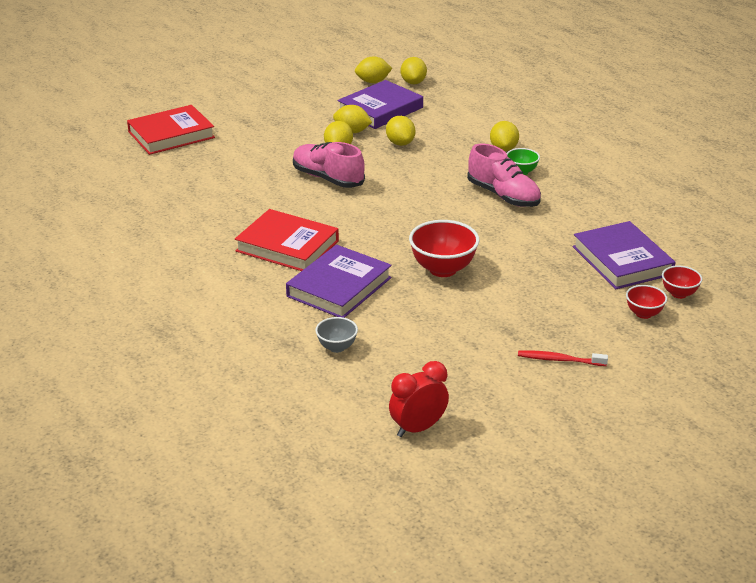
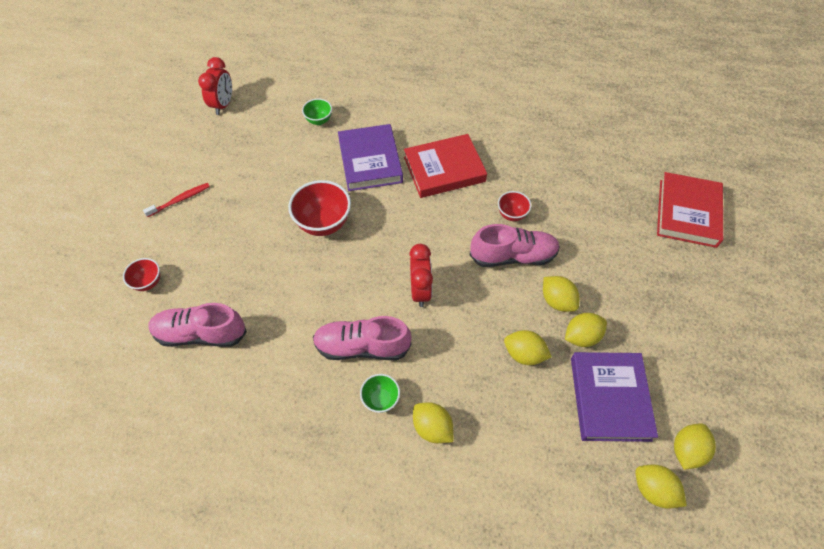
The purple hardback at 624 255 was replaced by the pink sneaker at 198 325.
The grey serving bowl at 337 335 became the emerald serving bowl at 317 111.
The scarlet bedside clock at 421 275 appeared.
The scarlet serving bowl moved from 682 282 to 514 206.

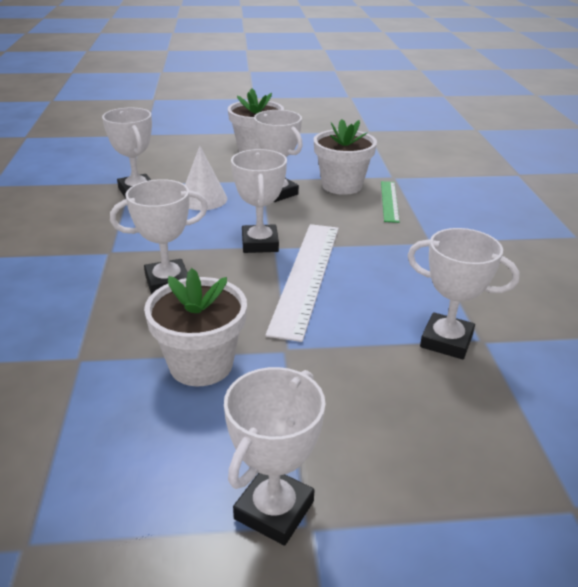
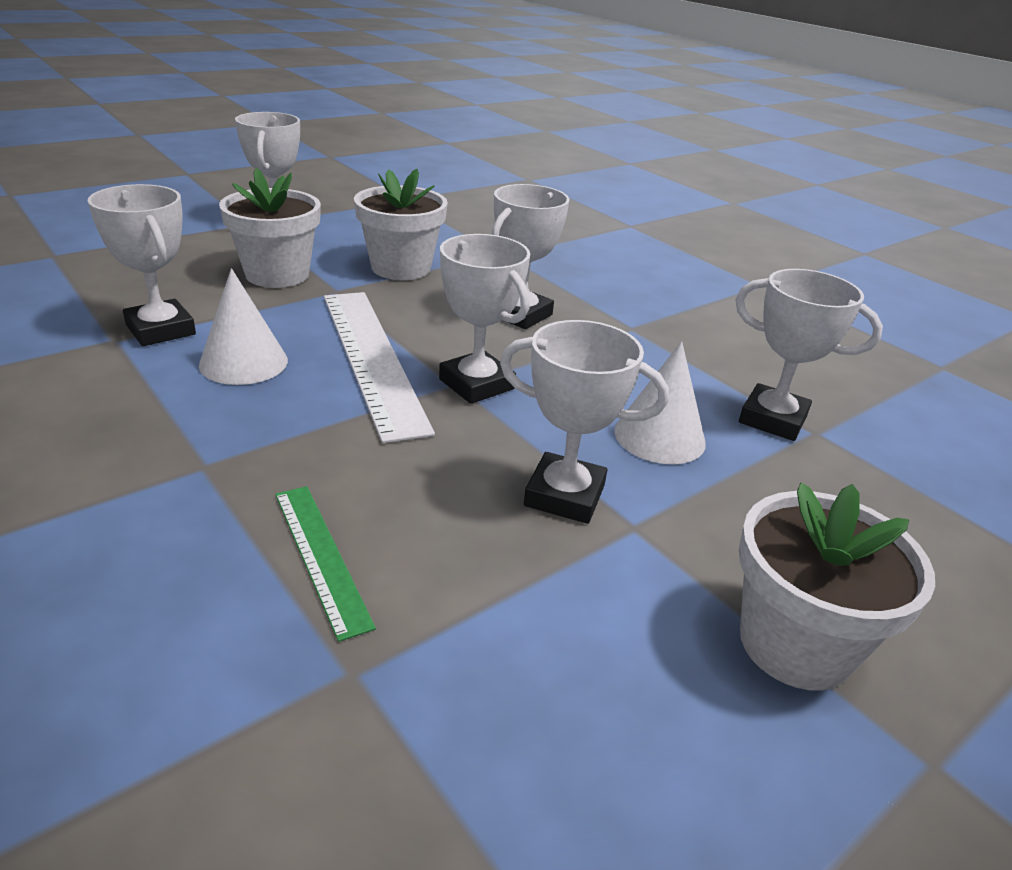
The white award cup at 463 293 turned 60 degrees clockwise.
The white solid cone at 243 326 appeared.
The white plant pot moved from 345 157 to 270 228.

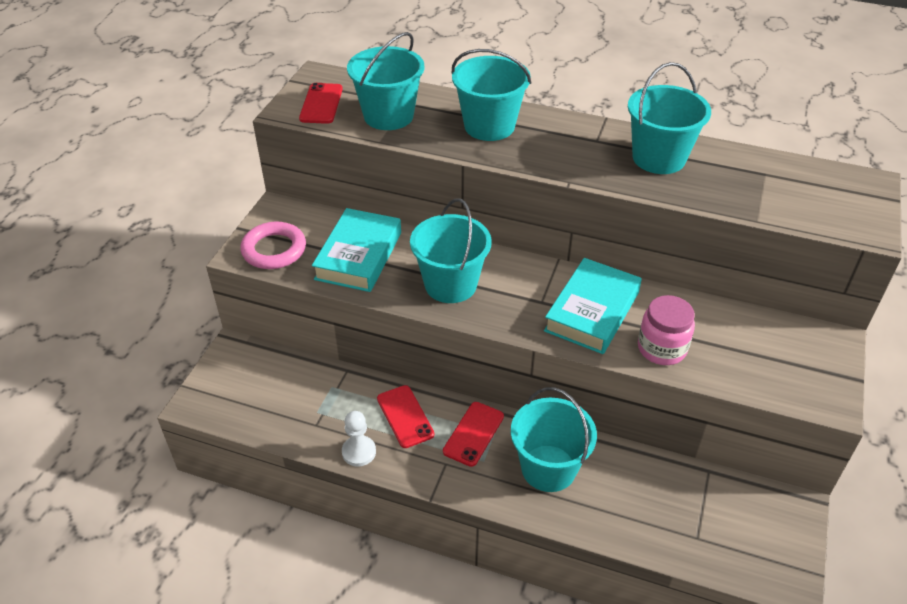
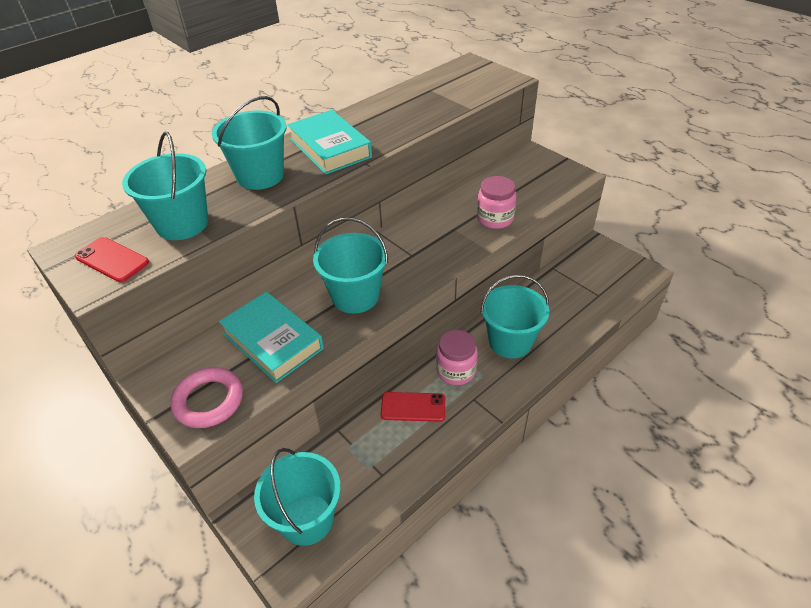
The turquoise bucket moved from 669 118 to 297 497.
The turquoise hardback moved from 593 306 to 329 142.
The scarlet phone at 473 434 was replaced by the pink jar at 457 357.
The white pawn at 359 439 disappeared.

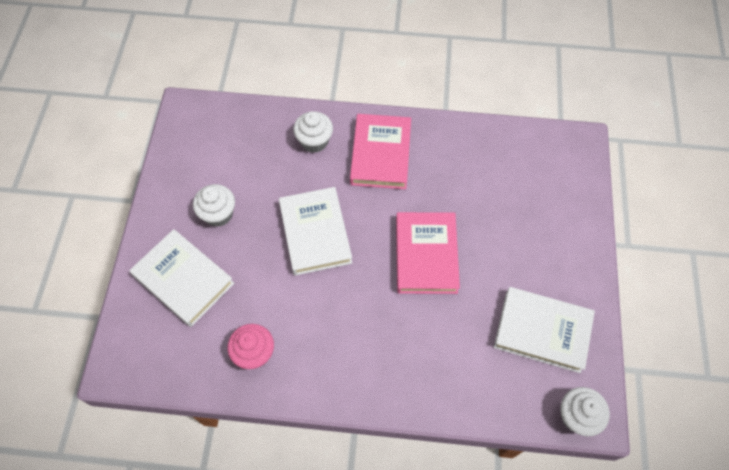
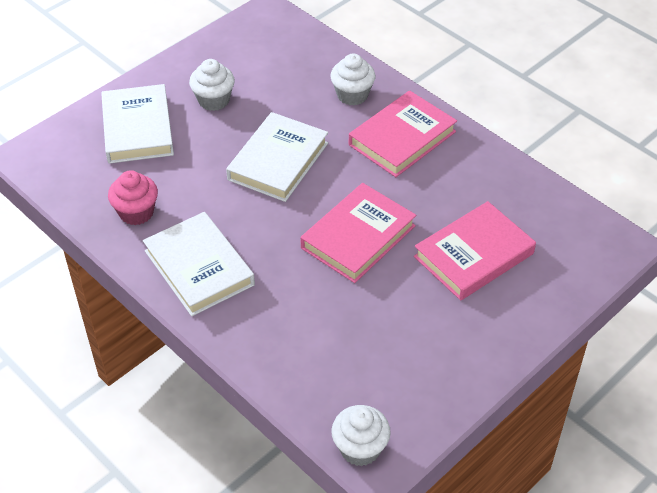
The white hardback moved from 544 330 to 199 264.
The pink hardback at 475 250 appeared.

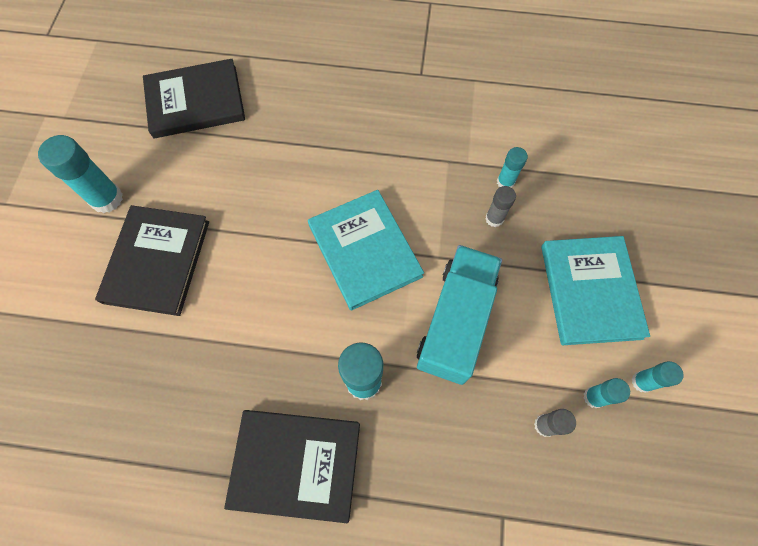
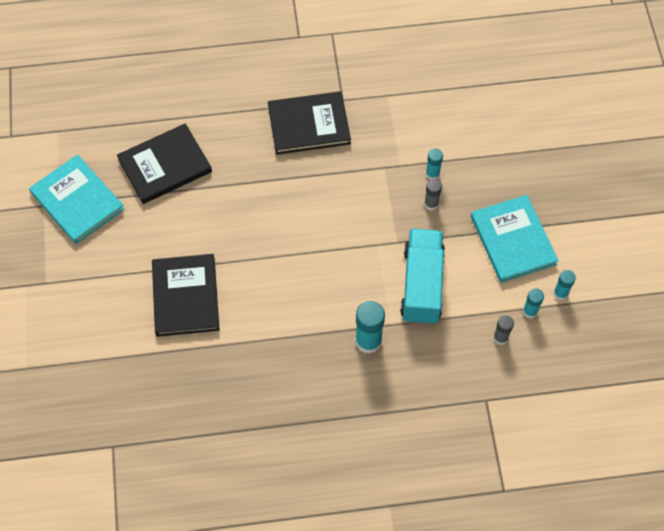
The turquoise hardback moved from 366 250 to 77 199.
The ebony hardback moved from 292 466 to 309 123.
The turquoise glue stick at 80 174 disappeared.

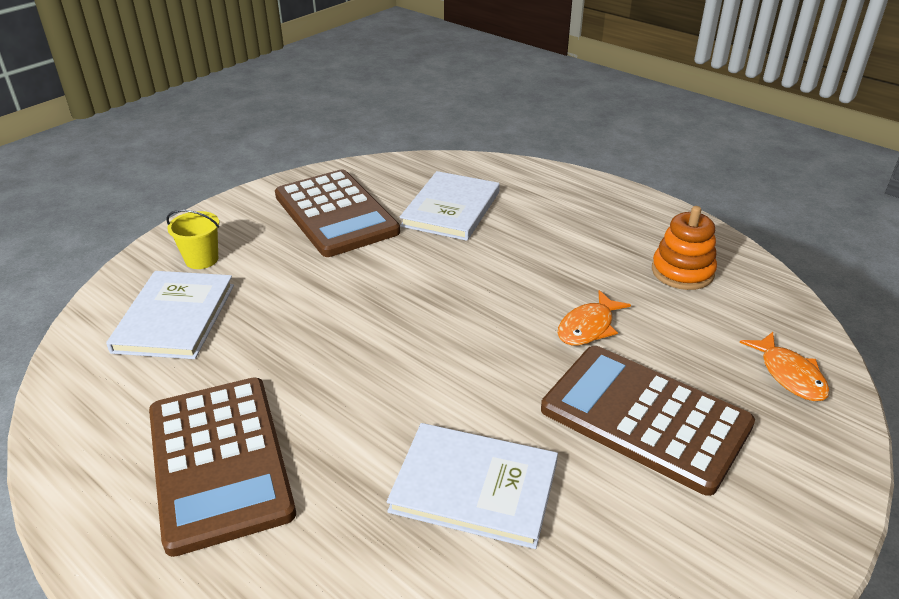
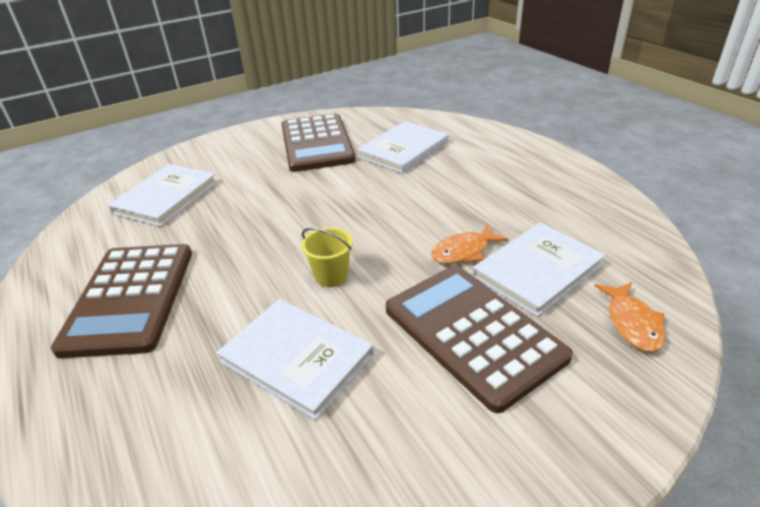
The yellow bucket moved from 192 239 to 327 257.
The white hardback at 539 270 appeared.
The orange-coloured stacking toy at 684 248 disappeared.

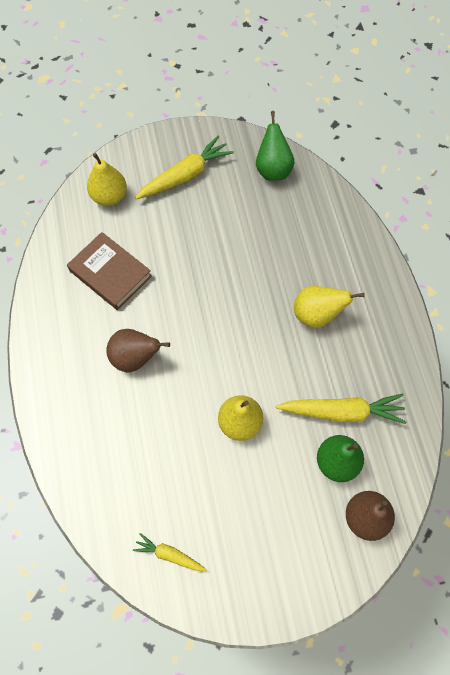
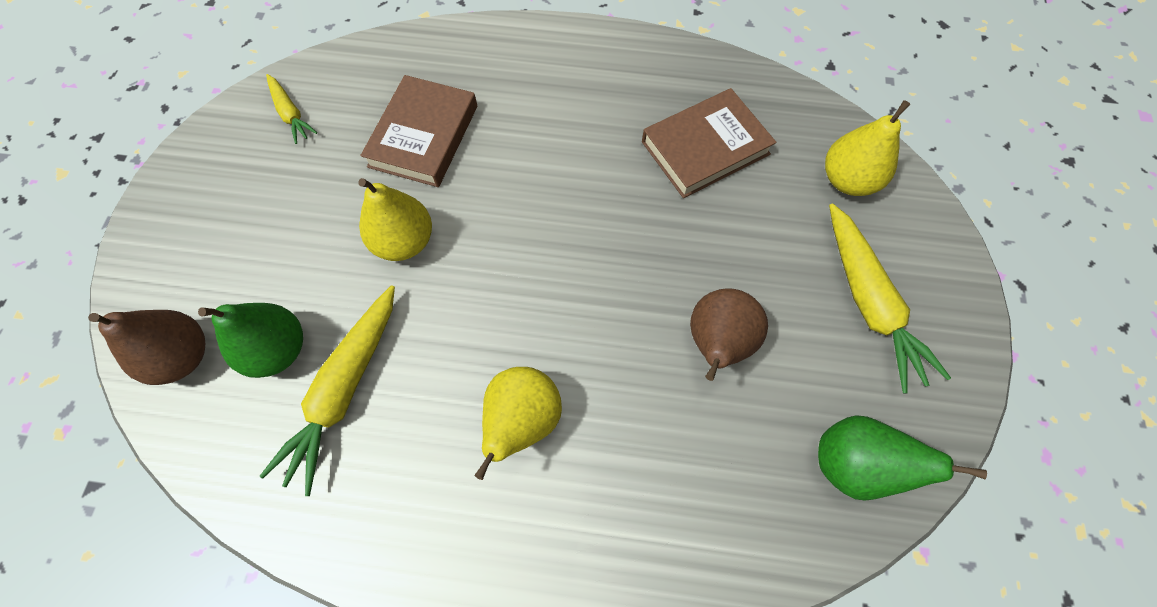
The yellow carrot at 170 552 turned 105 degrees clockwise.
The brown hardback at 418 131 appeared.
The brown pear fruit moved from 138 350 to 729 334.

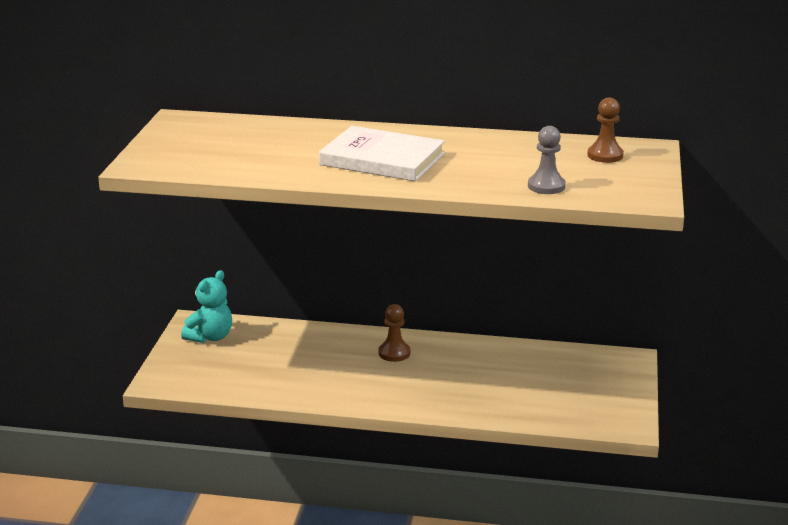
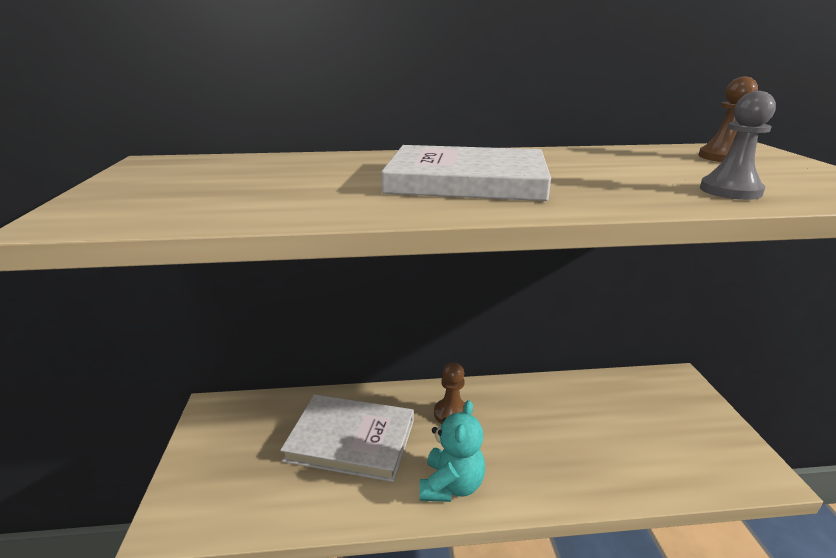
The white hardback at 347 438 appeared.
The turquoise teddy moved from 206 306 to 452 451.

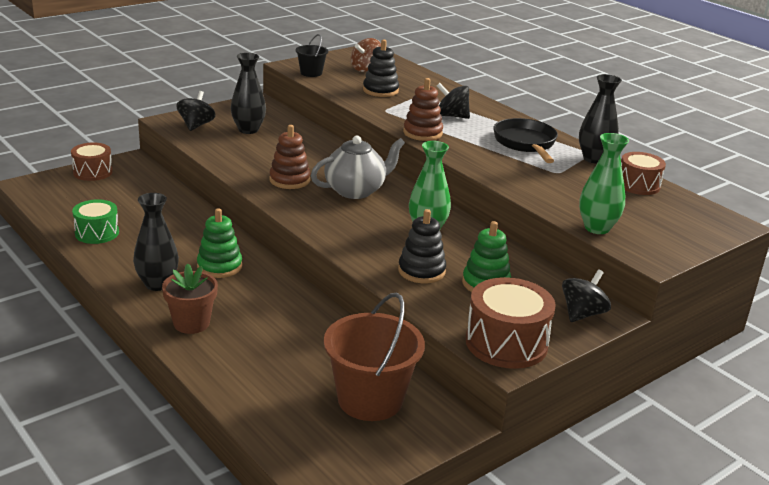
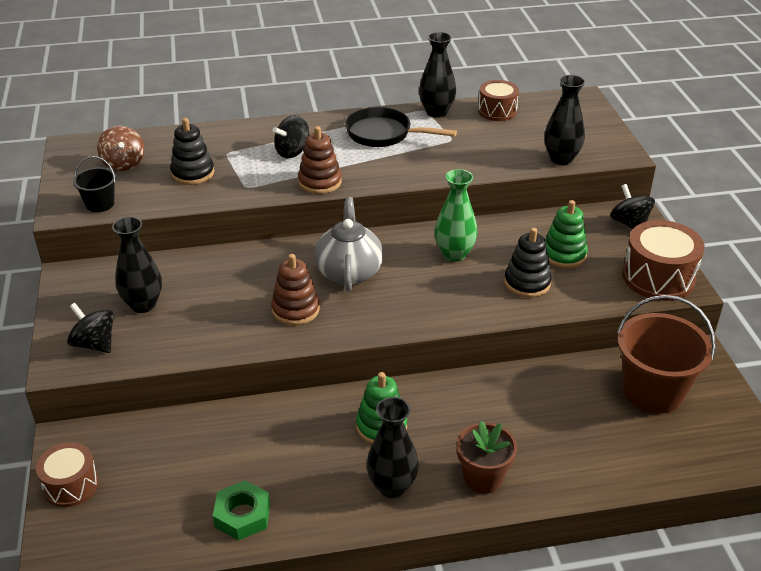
The emerald drum at 95 221 was replaced by the emerald hexagon nut at 241 510.
The emerald vase at 604 183 became the ebony vase at 564 120.

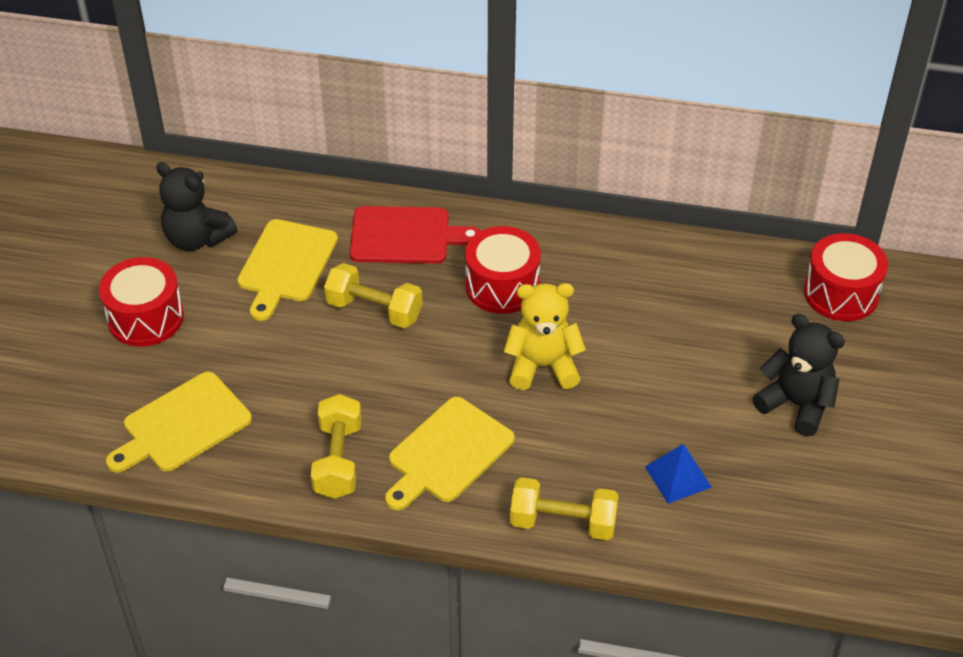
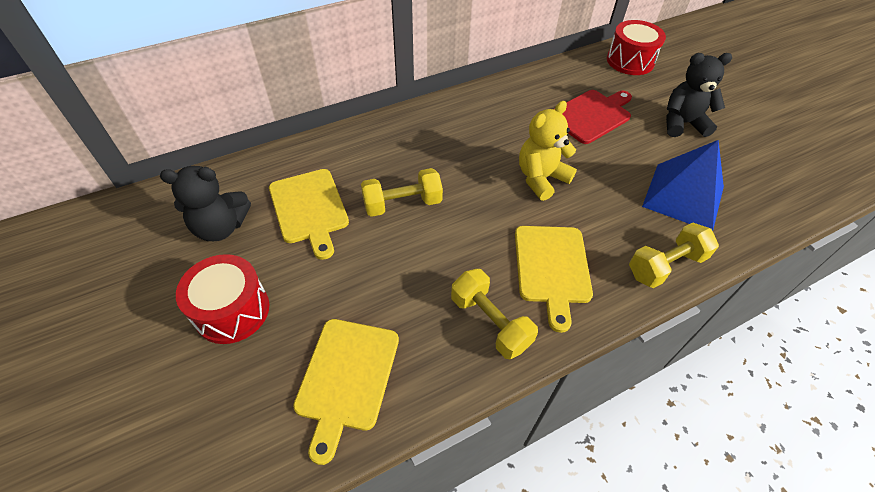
The scarlet bread board moved from 415 235 to 593 117.
The royal blue pyramid at 678 474 changed to 1.86 times the size.
The scarlet drum at 503 270 disappeared.

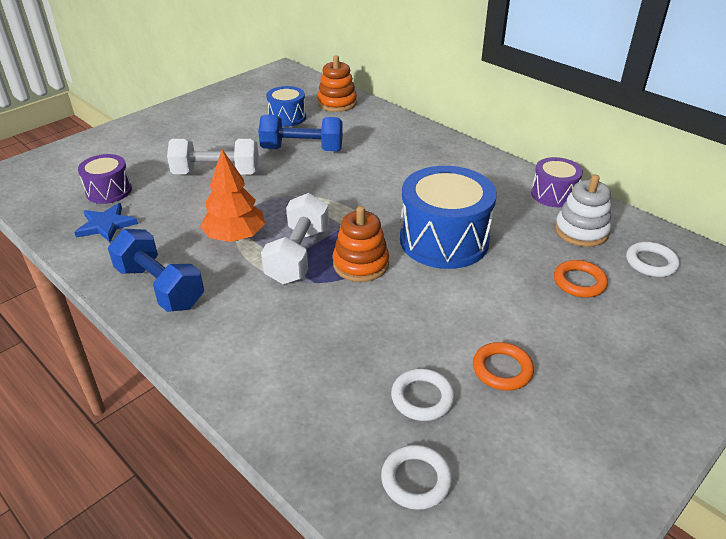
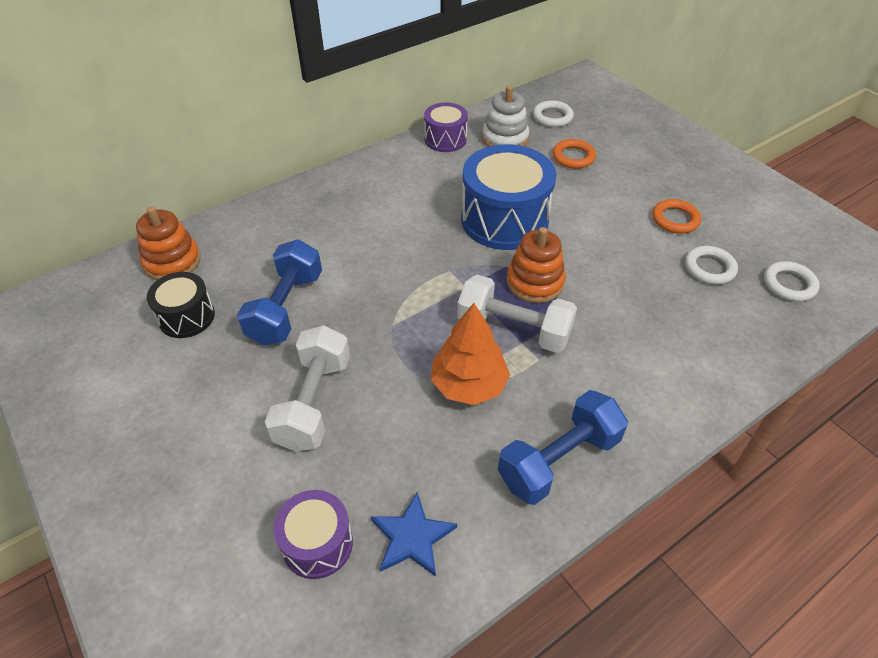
The royal blue drum at 286 106 became the ebony drum at 181 305.

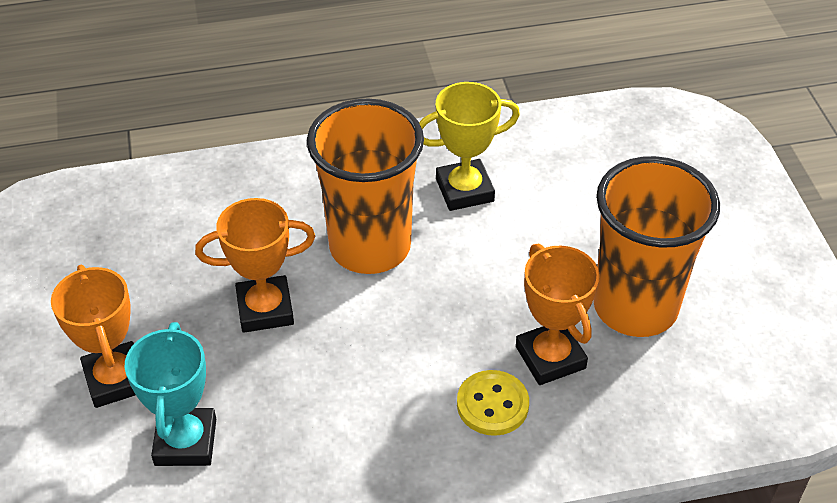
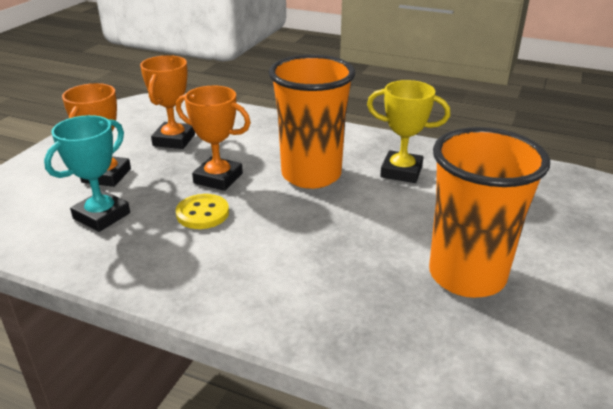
The orange-coloured award cup moved from 558 314 to 167 102.
The yellow sewing button moved from 493 403 to 202 211.

